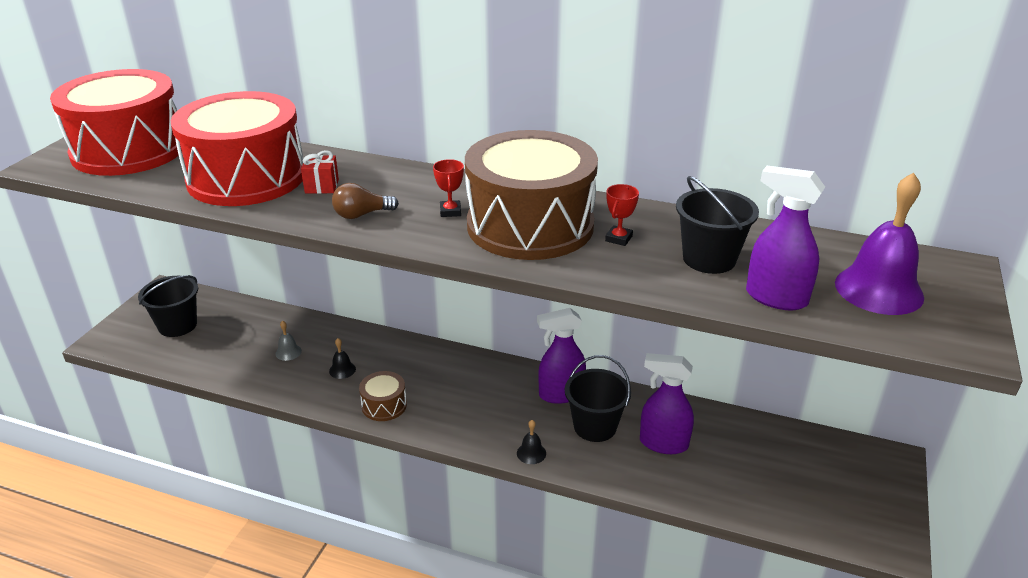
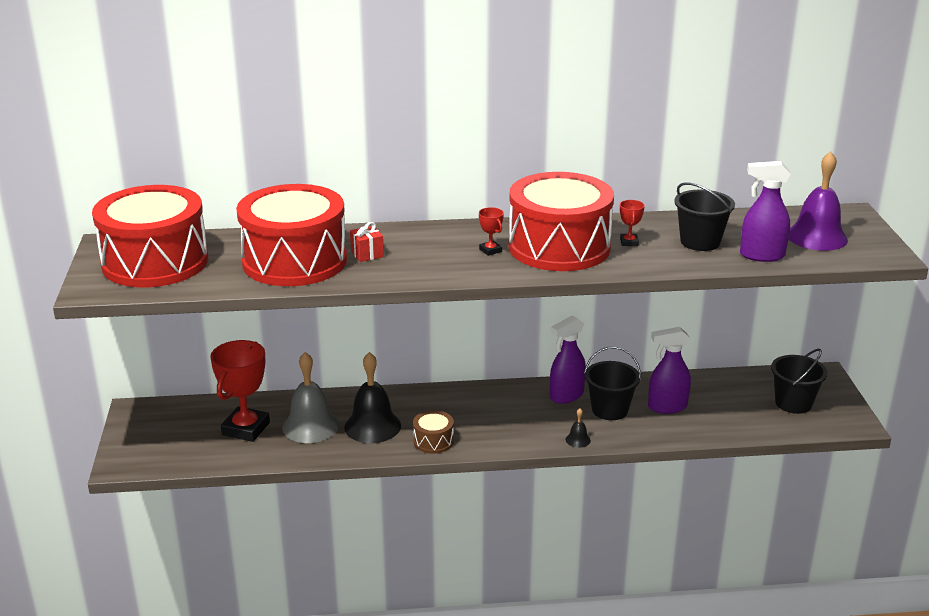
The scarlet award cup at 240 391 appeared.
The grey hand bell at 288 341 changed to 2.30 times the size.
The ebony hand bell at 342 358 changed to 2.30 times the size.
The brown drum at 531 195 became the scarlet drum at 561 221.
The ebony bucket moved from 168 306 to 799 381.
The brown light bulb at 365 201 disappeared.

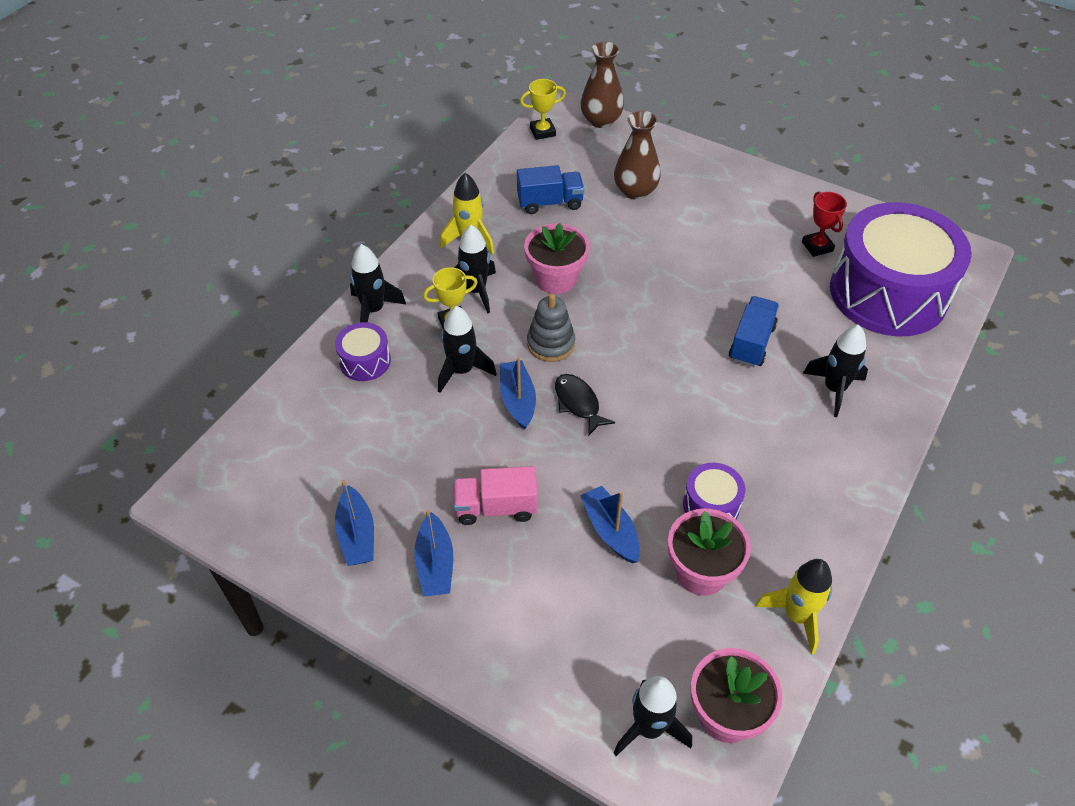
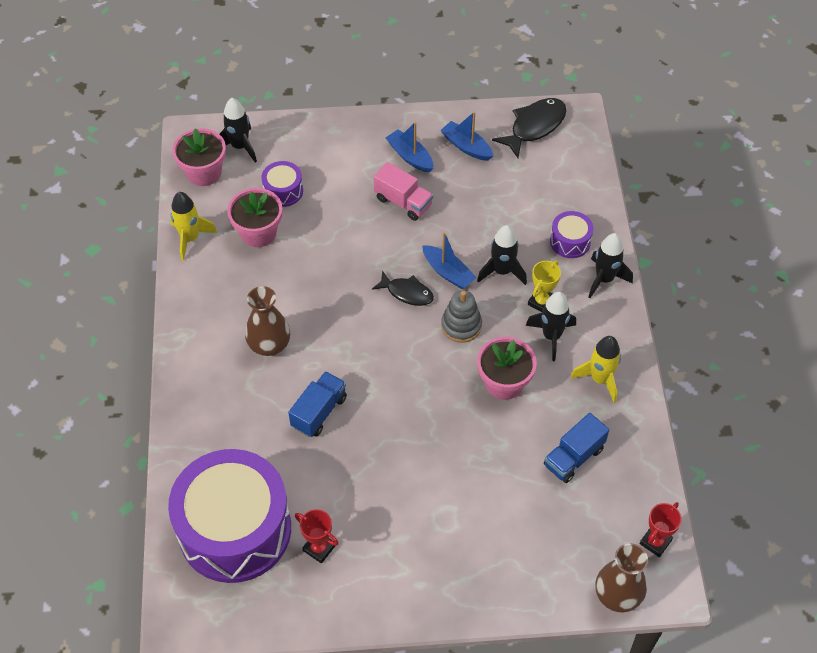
The brown vase moved from 637 155 to 267 321.
The purple drum moved from 714 491 to 282 184.
The royal blue truck at 754 331 turned 135 degrees counterclockwise.
The pink truck at 495 495 turned 75 degrees clockwise.
The ebony fish at 529 128 appeared.
The yellow award cup at 543 109 became the scarlet award cup at 661 529.
The royal blue boat at 610 524 disappeared.
The ebony spaceship at 835 371 disappeared.

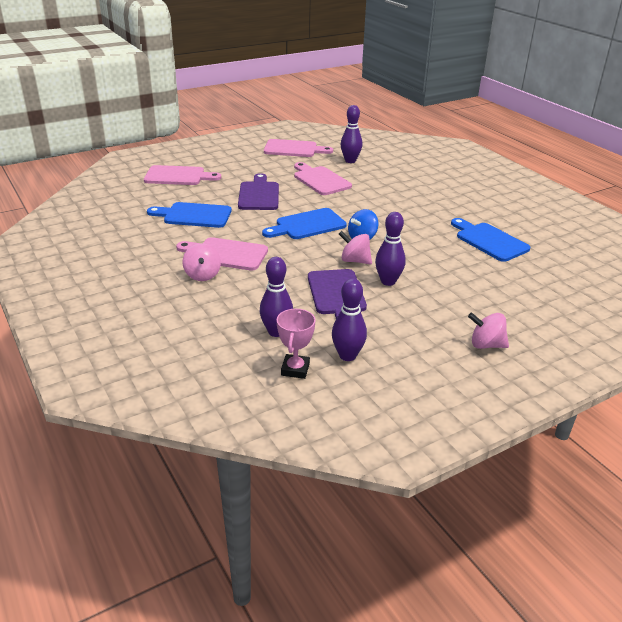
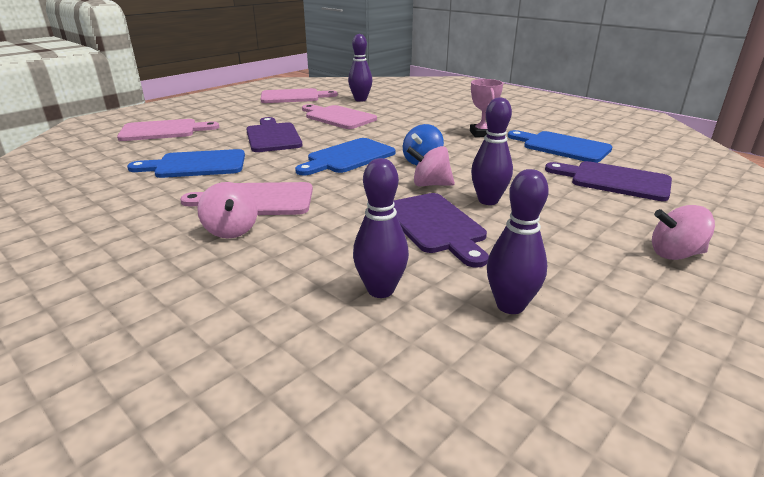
The pink award cup moved from 296 344 to 486 108.
The purple bread board at 608 181 appeared.

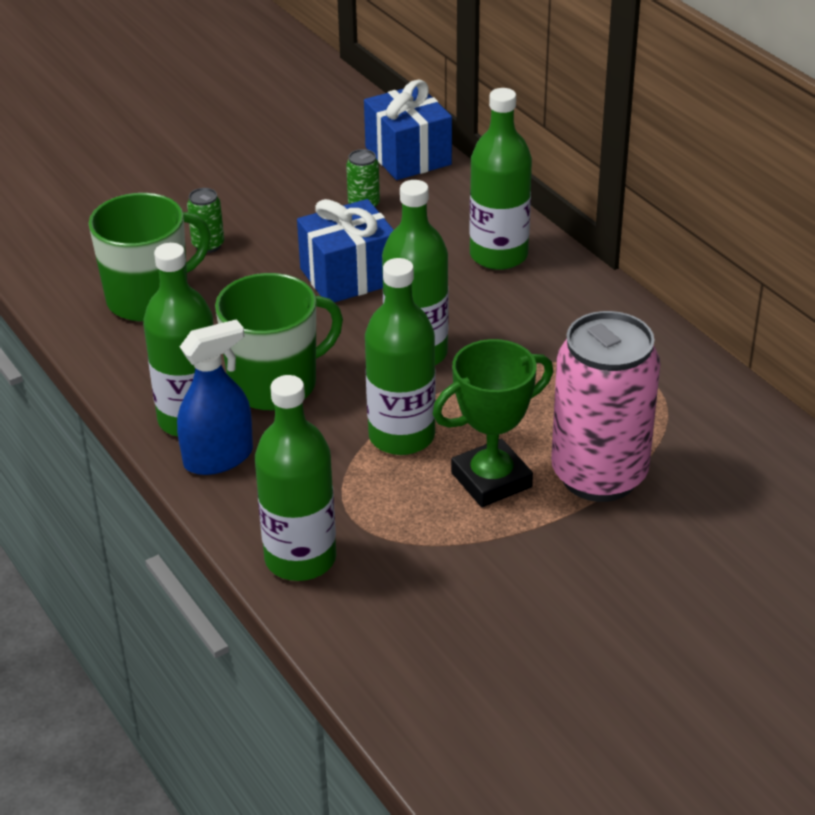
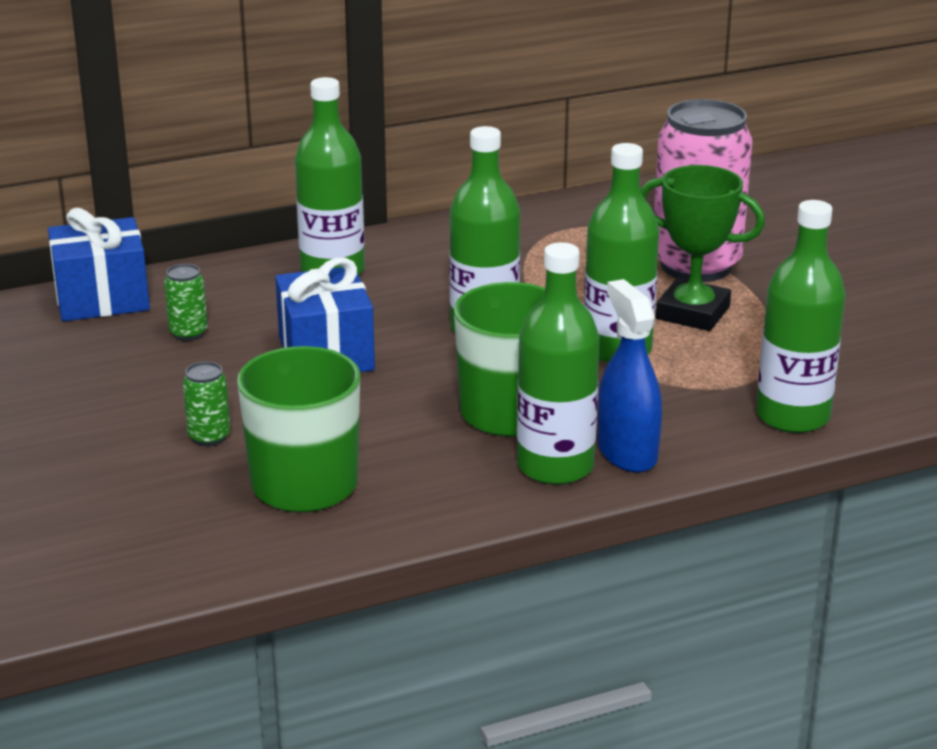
The emerald award cup at 493 423 turned 45 degrees counterclockwise.

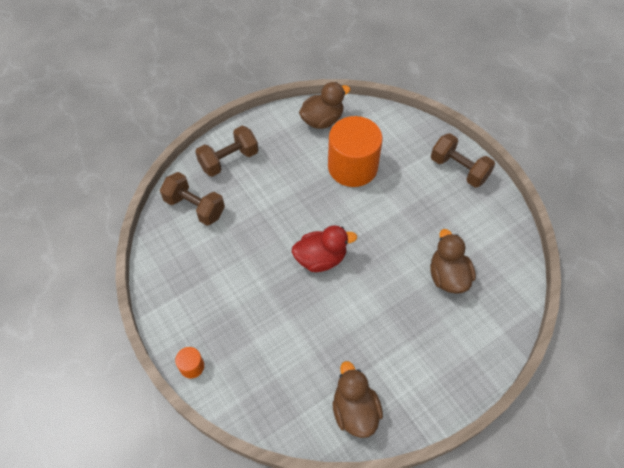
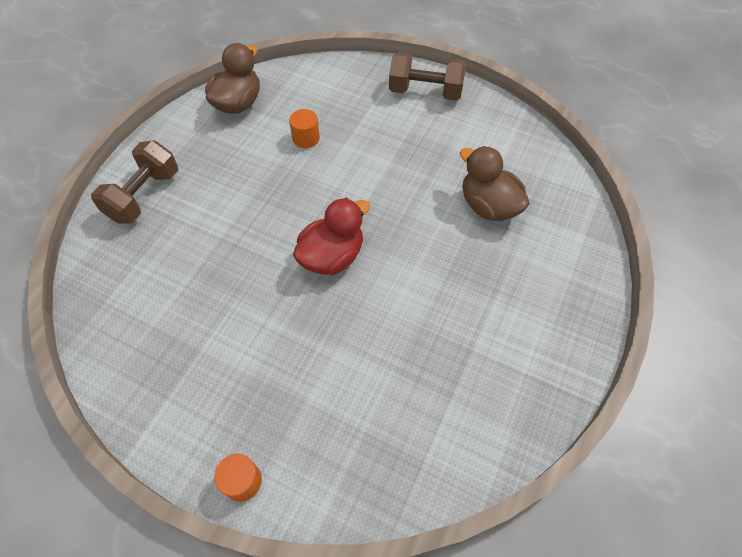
The orange-coloured cylinder shape at 355 151 changed to 0.41 times the size.
The brown free weight at 192 199 disappeared.
The brown toy duck at 358 399 disappeared.

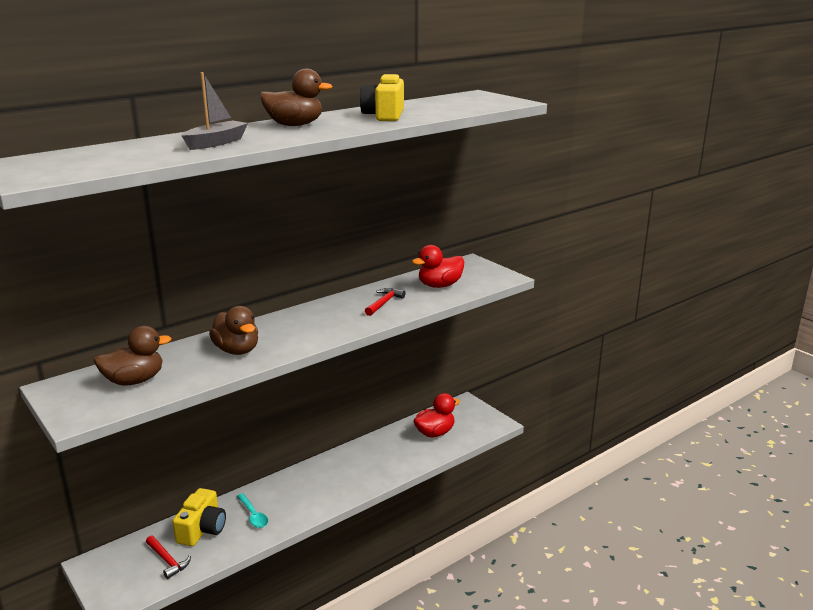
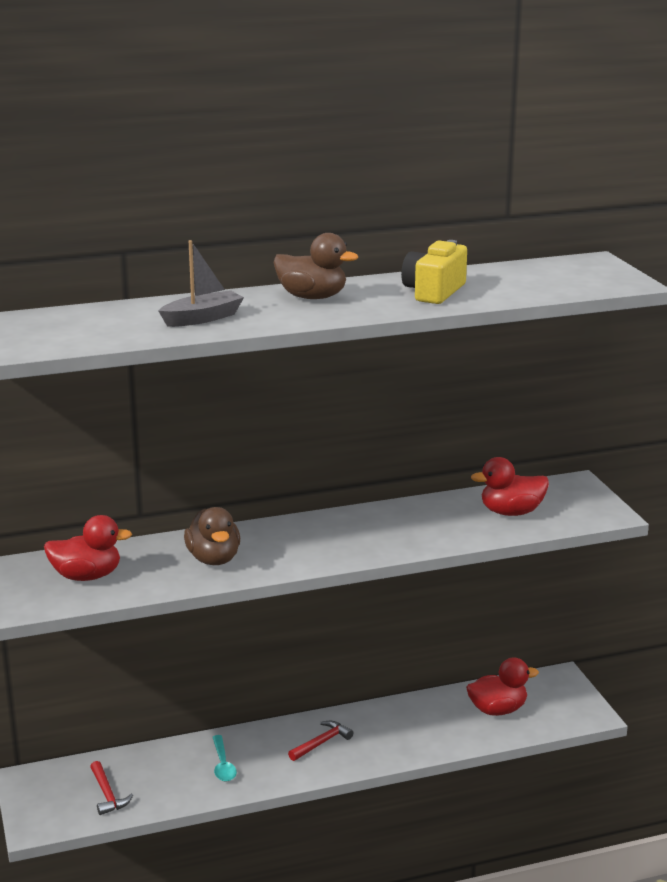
The brown toy duck at 132 356 became the scarlet toy duck at 88 548.
The scarlet claw hammer moved from 385 302 to 320 741.
The yellow photo camera at 199 517 disappeared.

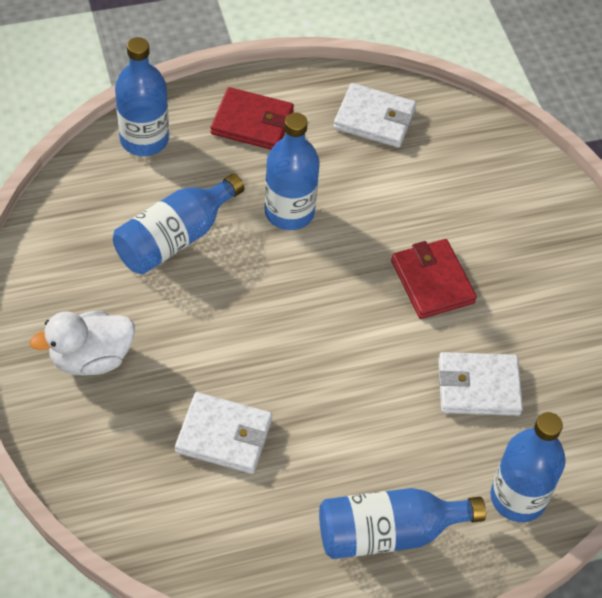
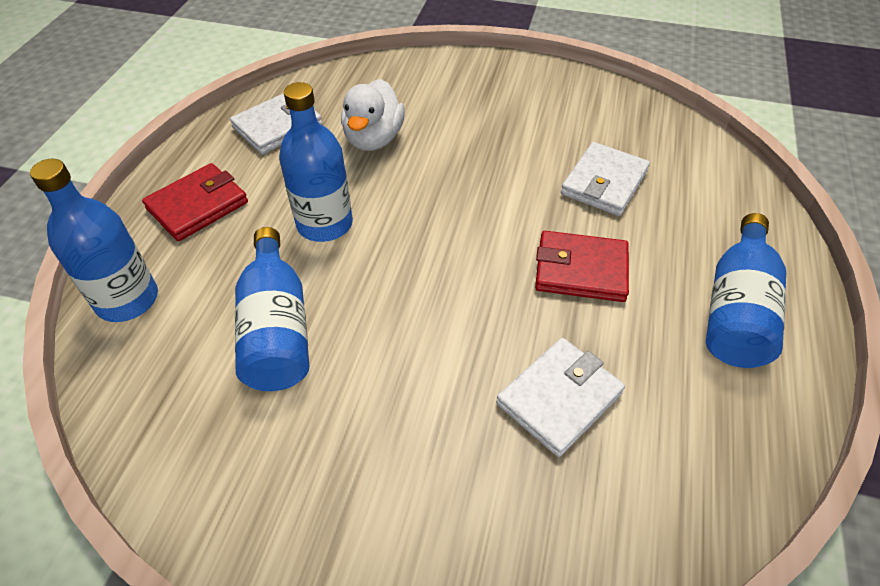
The white toy duck moved from 82 343 to 373 115.
The scarlet billfold moved from 434 279 to 582 266.
The royal blue flask at 528 467 disappeared.

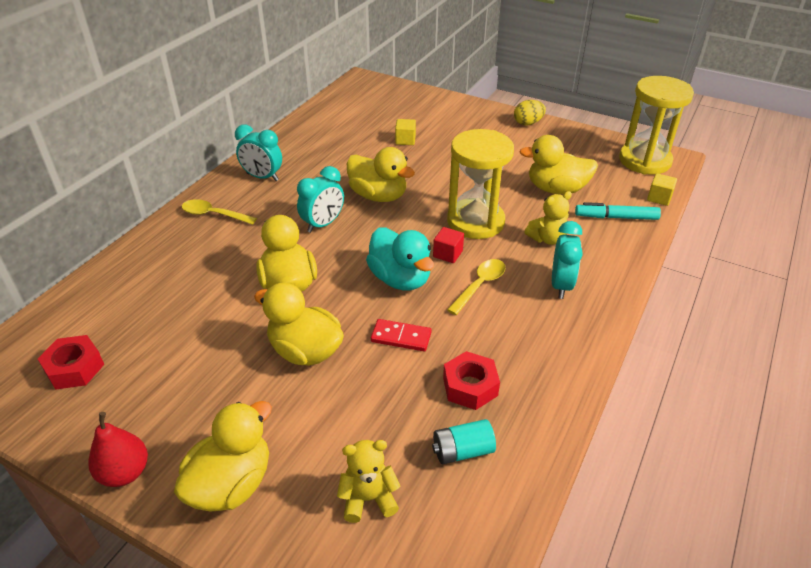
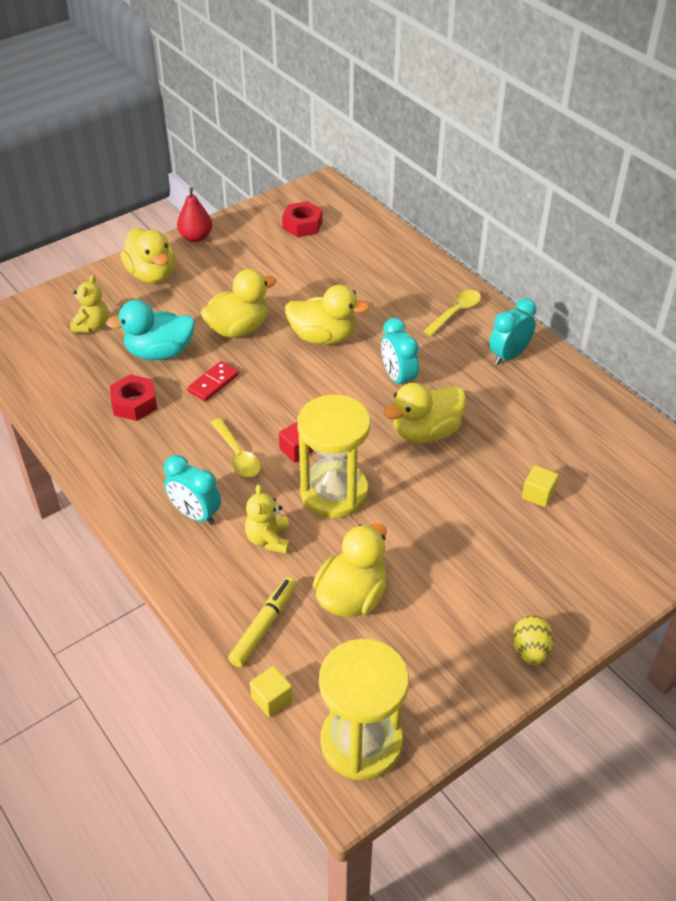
The turquoise toy duck moved from 400 259 to 150 330.
The turquoise felt pen at 618 211 became the yellow felt pen at 262 622.
The turquoise power cell at 464 441 disappeared.

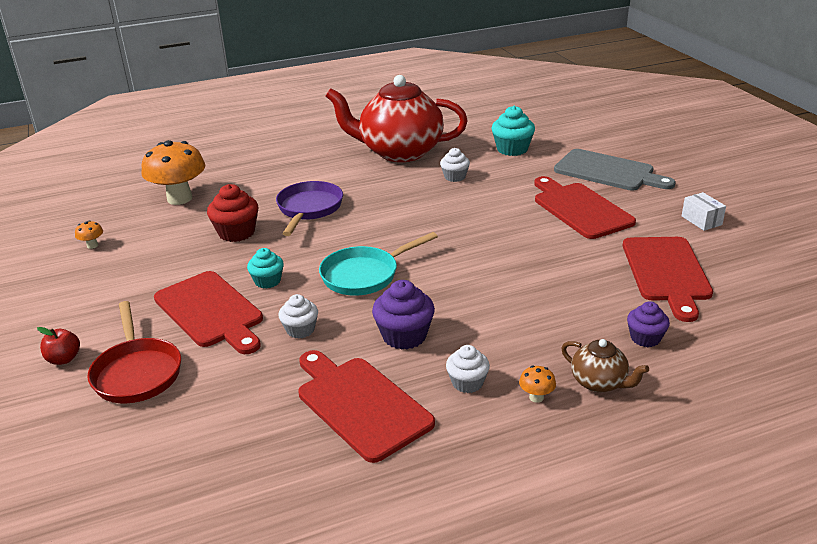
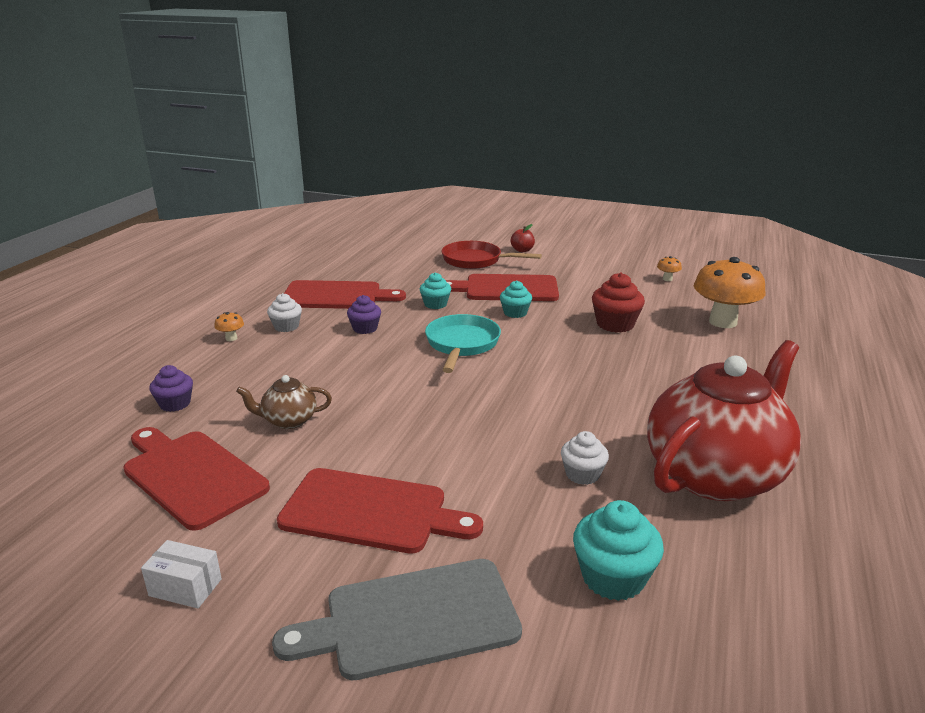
The brown tea pot moved from 605 366 to 284 402.
The purple muffin at 403 315 changed to 0.65 times the size.
The white muffin at 298 316 became the turquoise muffin at 435 291.
The purple skillet at 309 208 disappeared.

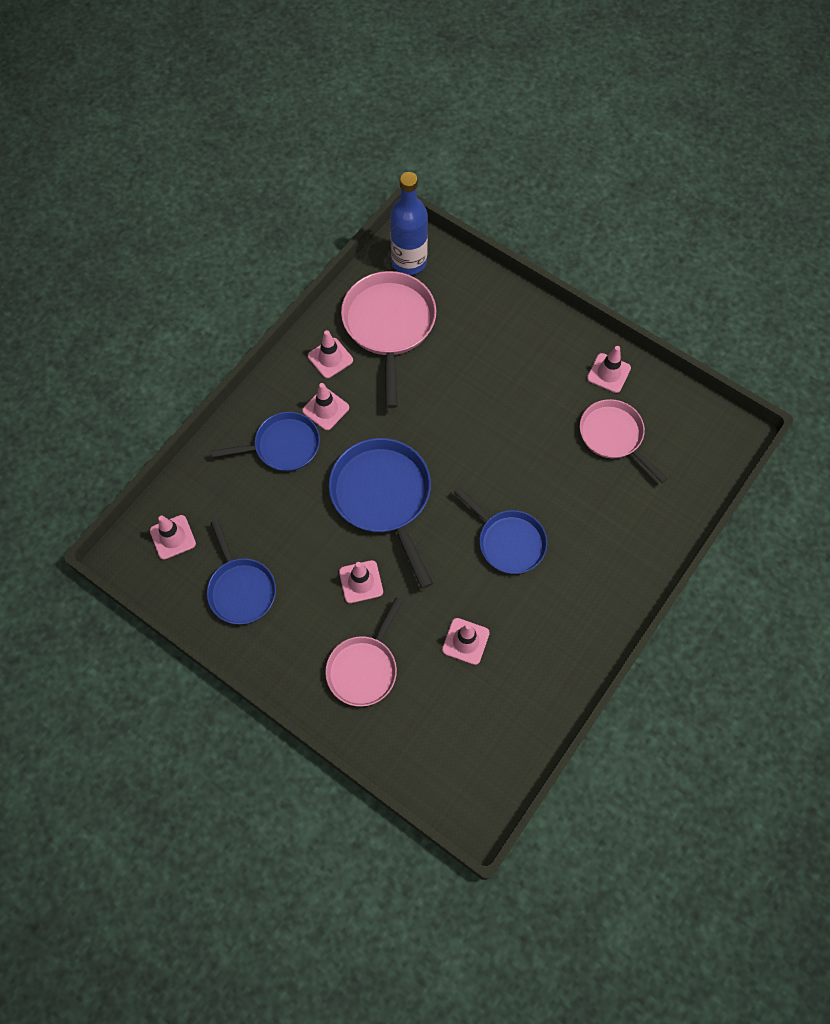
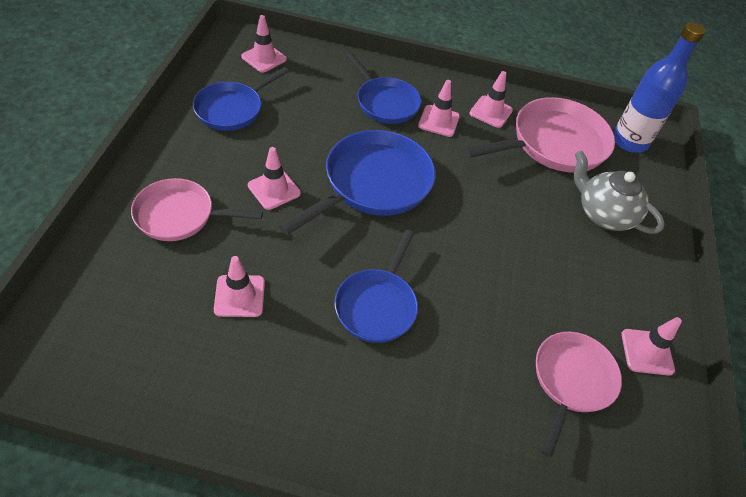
The grey tea pot at 619 192 appeared.

